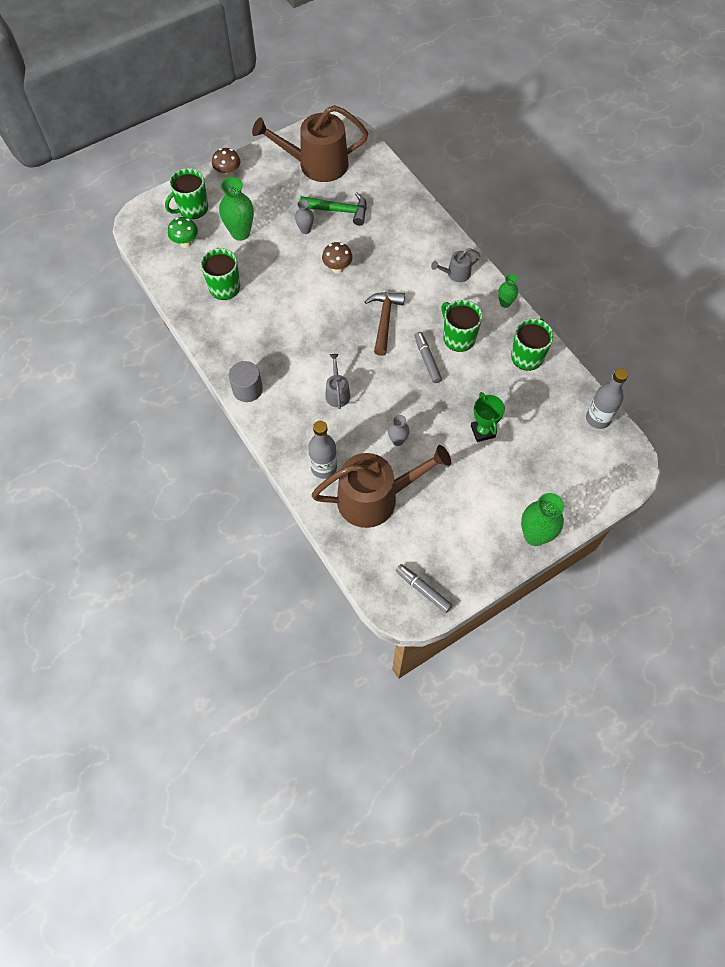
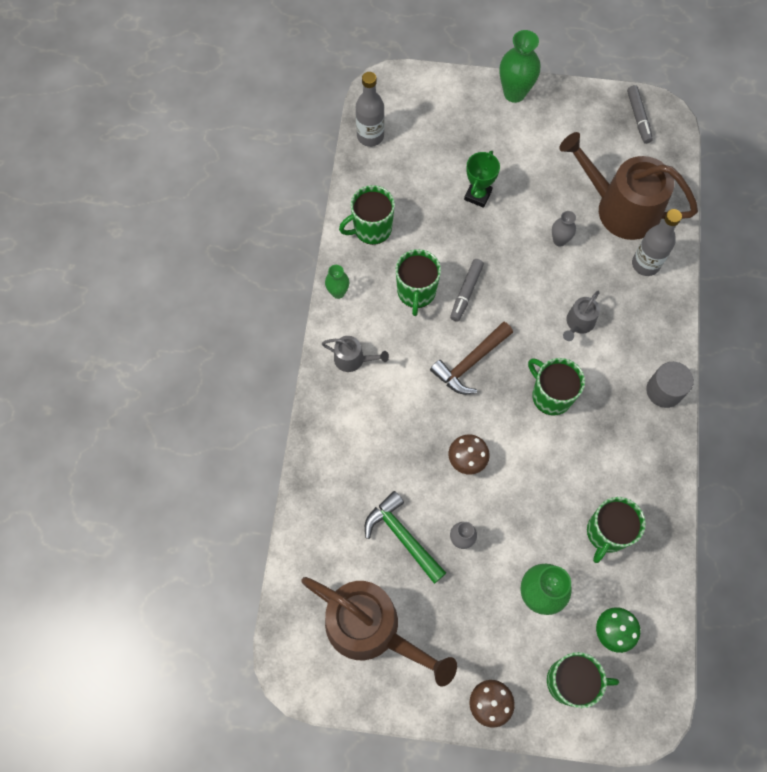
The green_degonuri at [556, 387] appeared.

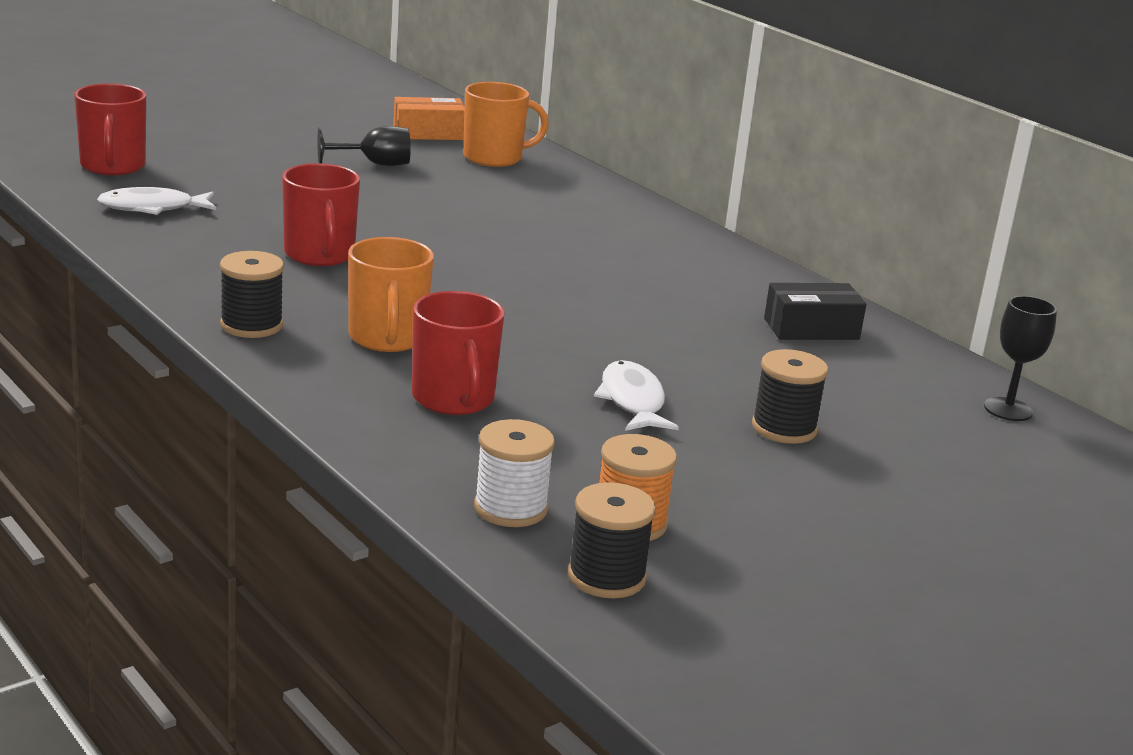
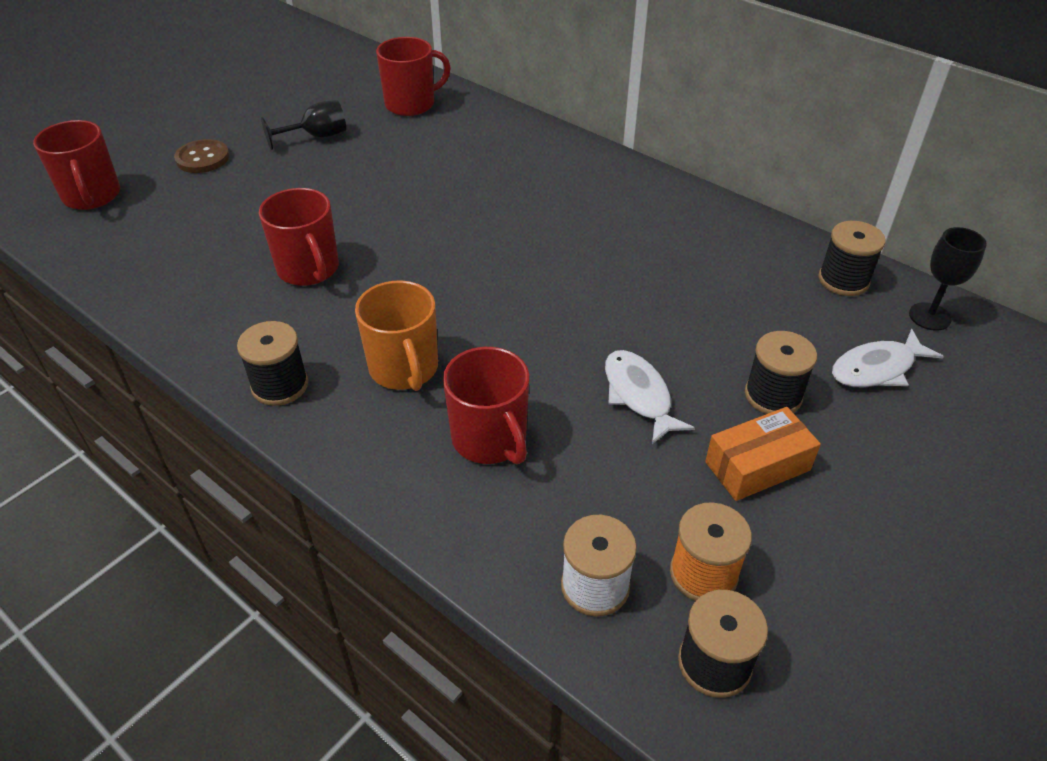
The orange_degonuri at [506, 124] became the red_degonuri at [413, 76]. The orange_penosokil moved from [429, 118] to [763, 454]. The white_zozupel moved from [156, 201] to [888, 358]. The black_penosokil at [815, 311] disappeared. The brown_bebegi at [201, 156] appeared. The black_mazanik at [852, 258] appeared.

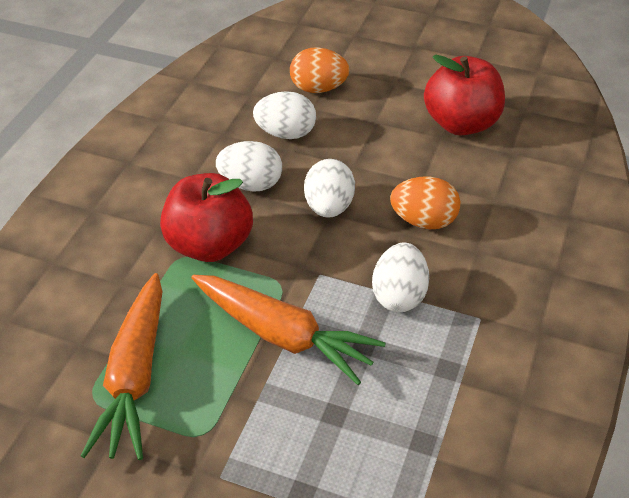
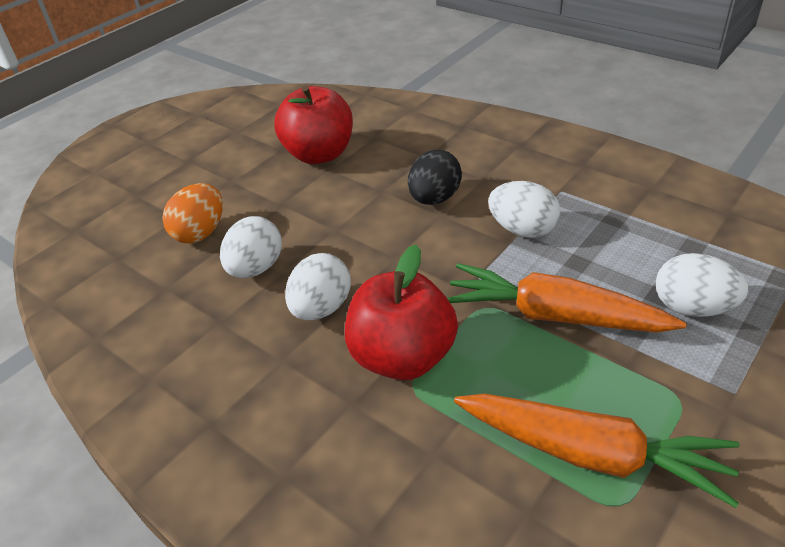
The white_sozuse moved from [329, 188] to [702, 285]. The orange_sozuse at [425, 203] became the black_sozuse at [435, 177]. The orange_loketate at [288, 330] turned 120 degrees counterclockwise.

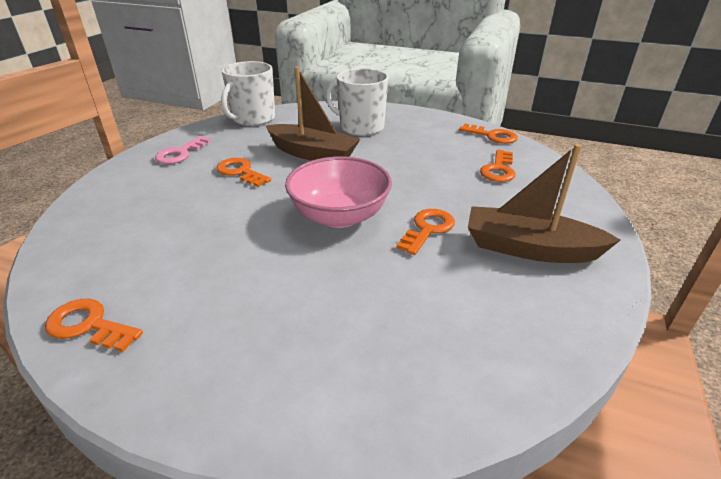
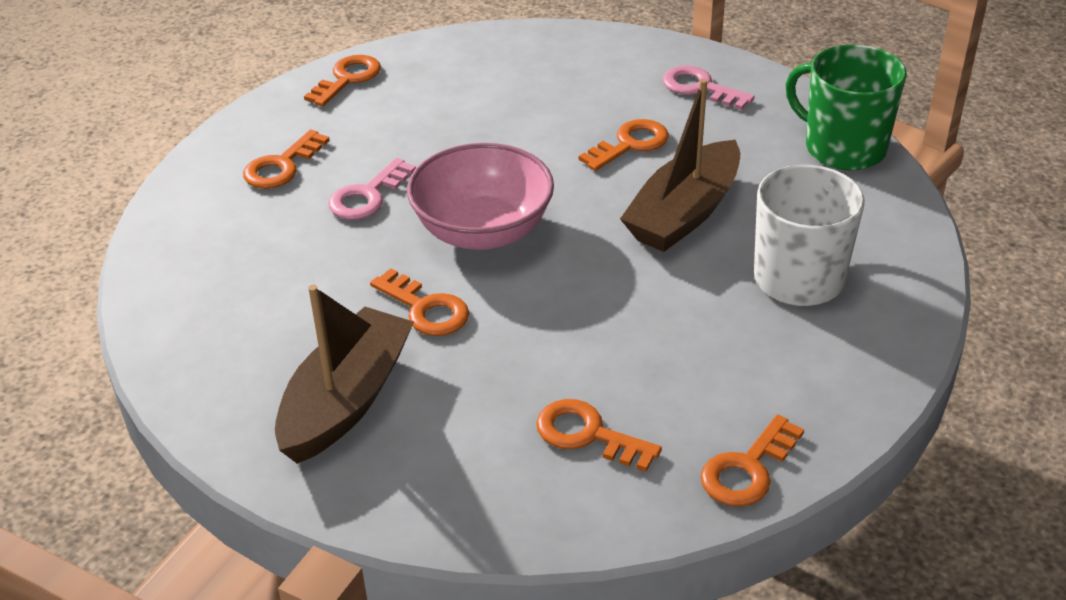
The white_degonuri at [248, 93] became the green_degonuri at [846, 107]. The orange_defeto at [286, 159] appeared. The pink_defeto at [372, 189] appeared.

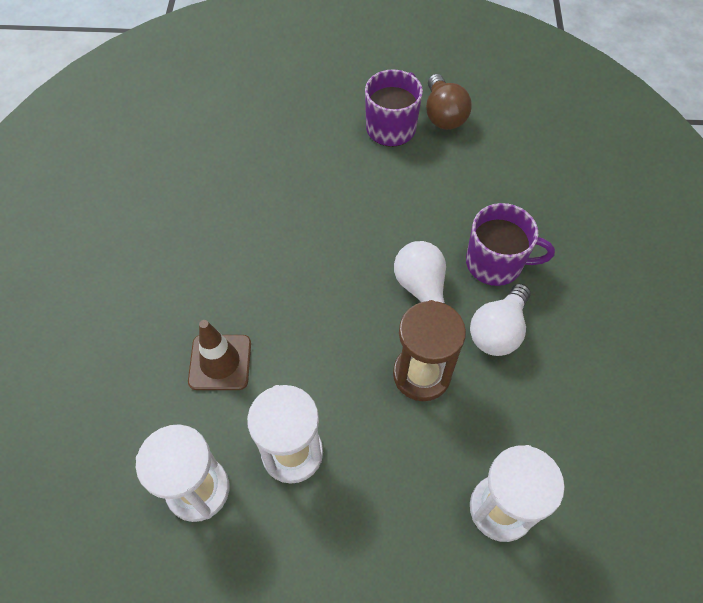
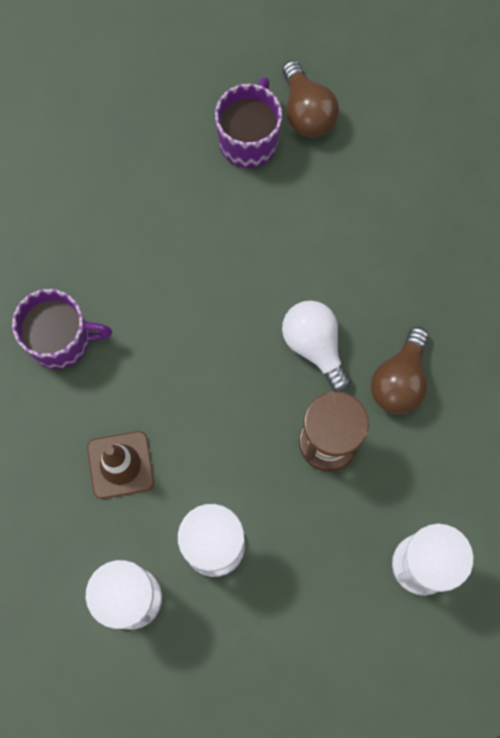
The purple_degonuri moved from [510, 244] to [62, 329]. The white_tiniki at [500, 320] became the brown_tiniki at [400, 370].

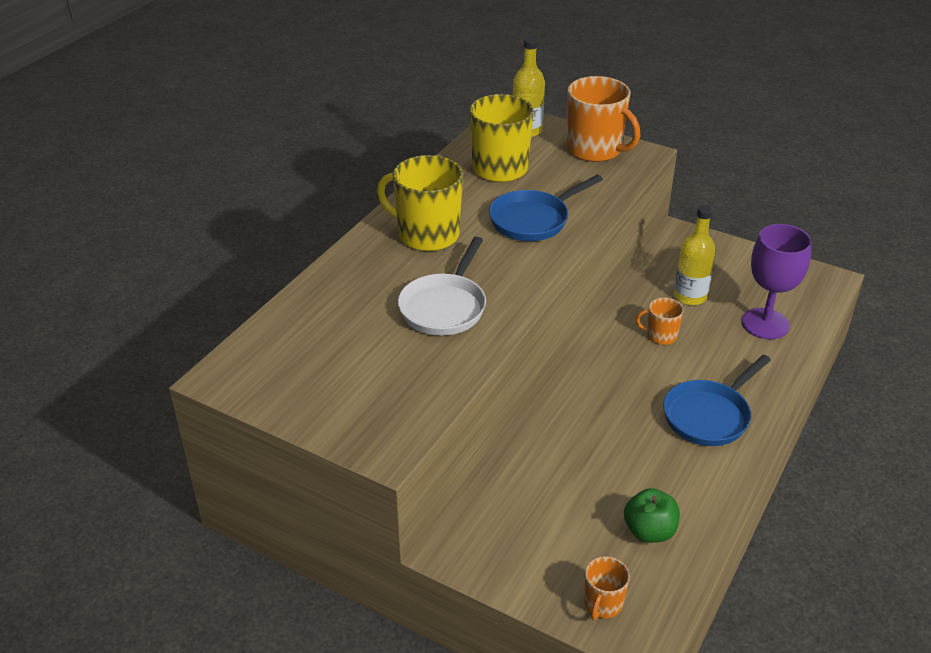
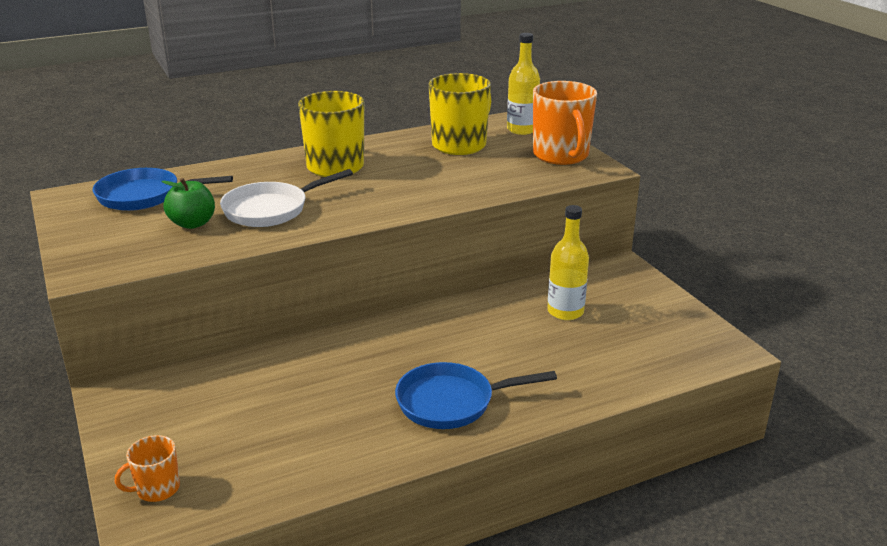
The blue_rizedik moved from [546, 208] to [163, 189]. The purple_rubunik at [776, 281] disappeared. The orange_degonuri at [660, 321] disappeared. The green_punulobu moved from [652, 515] to [188, 203].

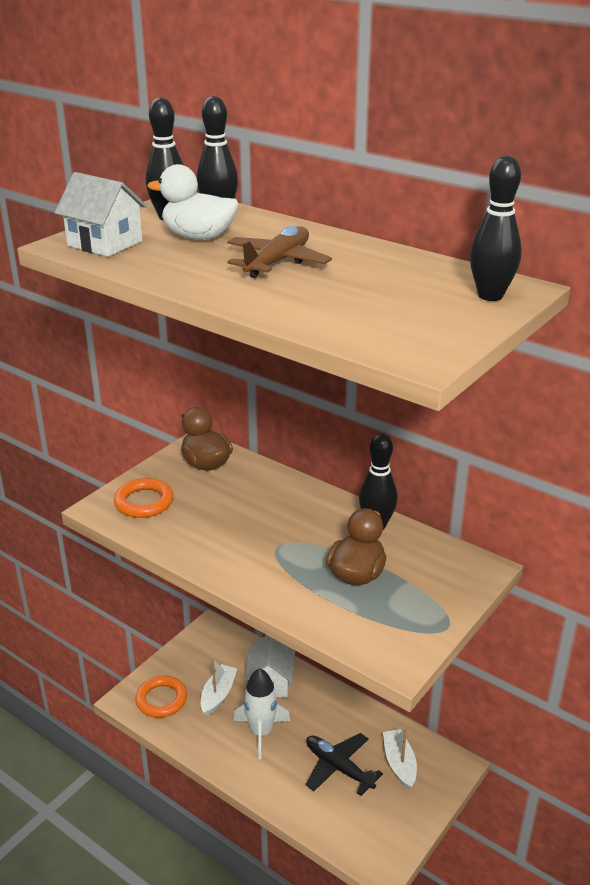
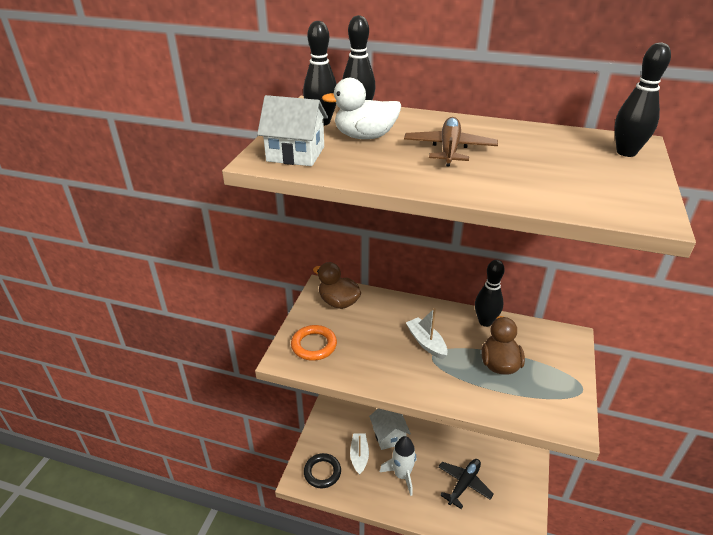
The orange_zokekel at [161, 697] became the black_zokekel at [322, 470]. The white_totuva moved from [400, 758] to [427, 333]. The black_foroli at [344, 764] turned 105 degrees clockwise.

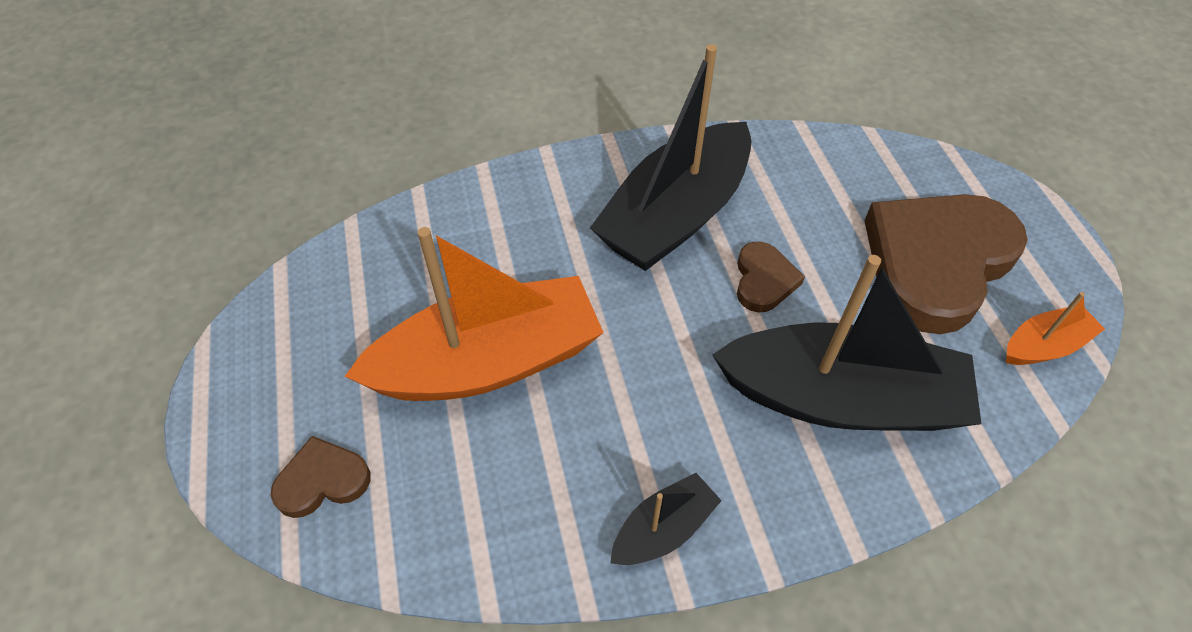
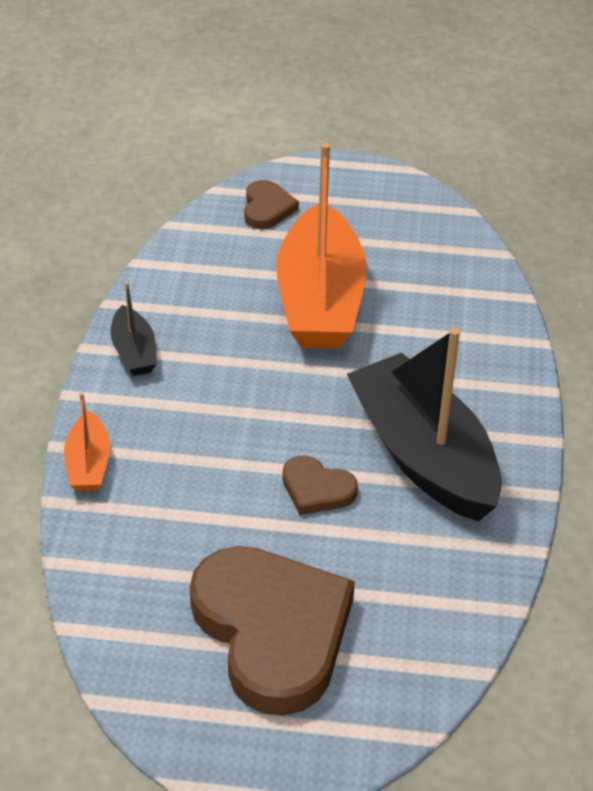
The black_totuva at [846, 343] disappeared. The orange_totuva moved from [1055, 328] to [87, 442].

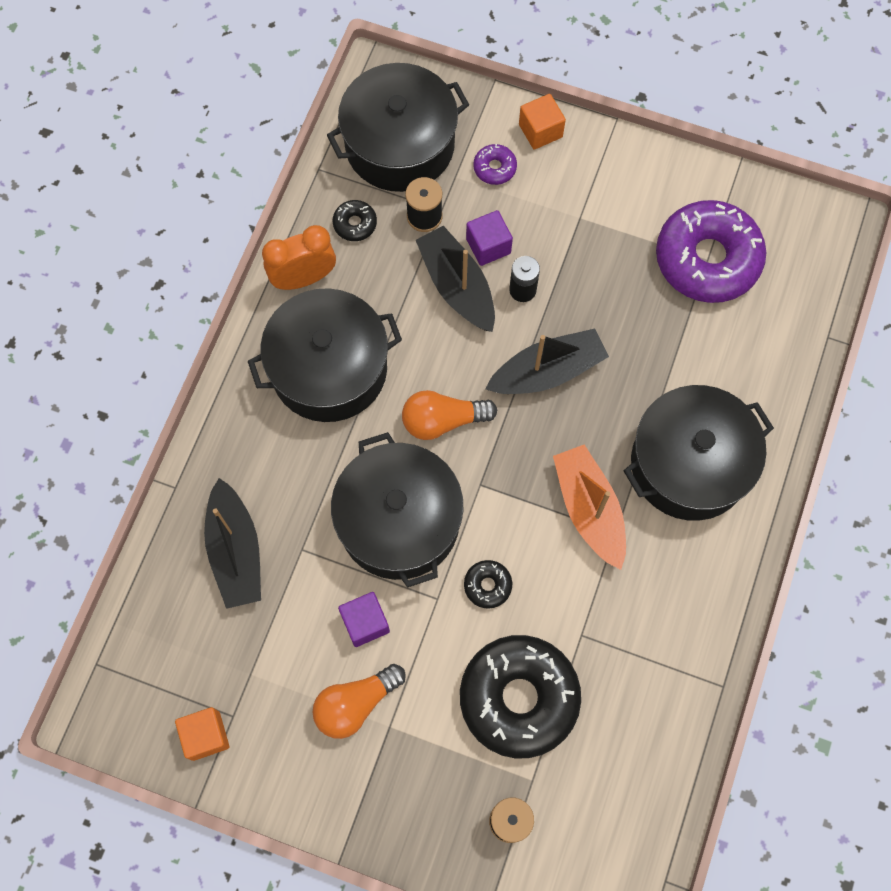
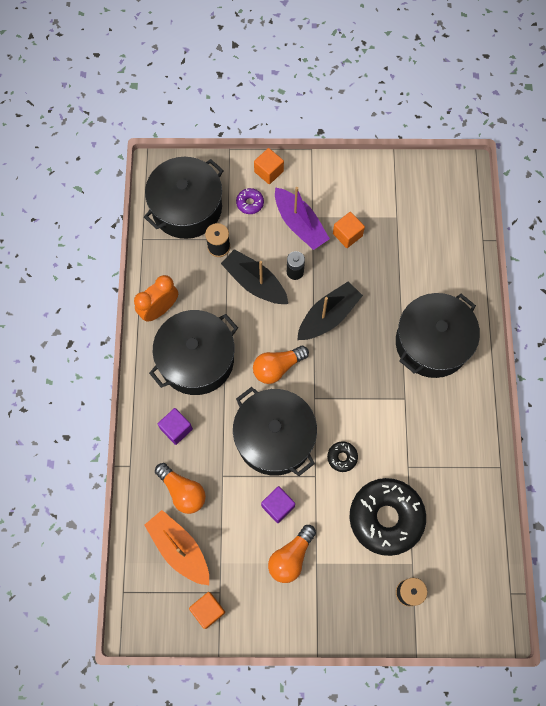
The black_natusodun at [355, 220] disappeared. The purple_natusodun at [711, 251] disappeared. The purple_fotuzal moved from [489, 238] to [175, 426]. The orange_totuva moved from [589, 507] to [176, 547]. The black_totuva at [232, 543] was replaced by the orange_tiniki at [180, 488]. The purple_totuva at [302, 218] appeared. The orange_fotuzal at [349, 230] appeared.

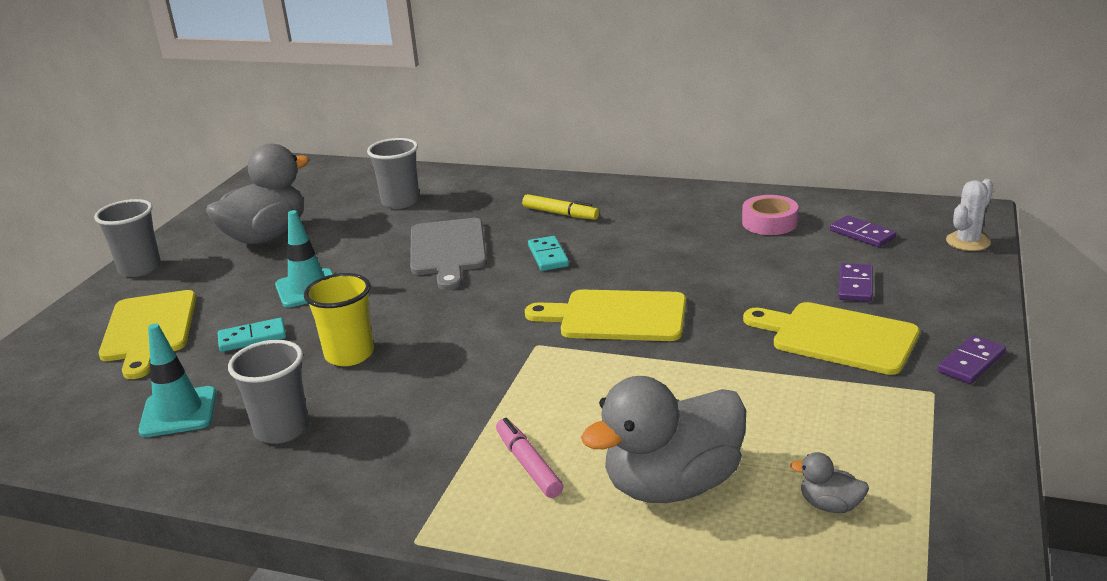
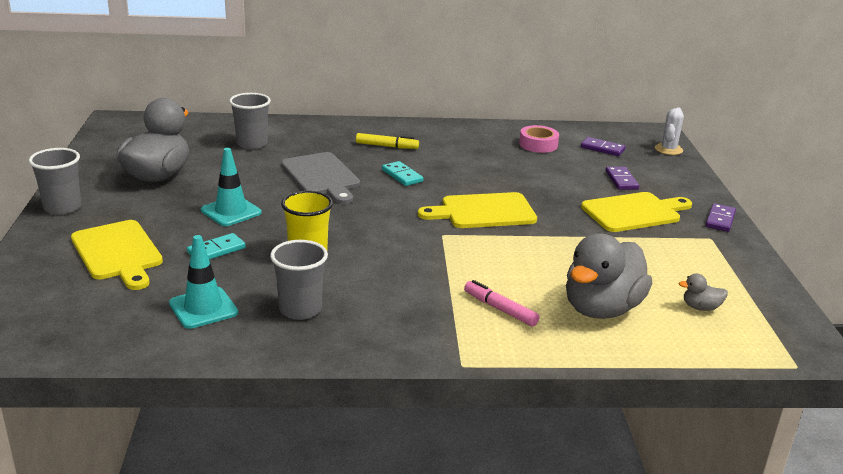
The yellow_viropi at [831, 338] turned 150 degrees clockwise.

